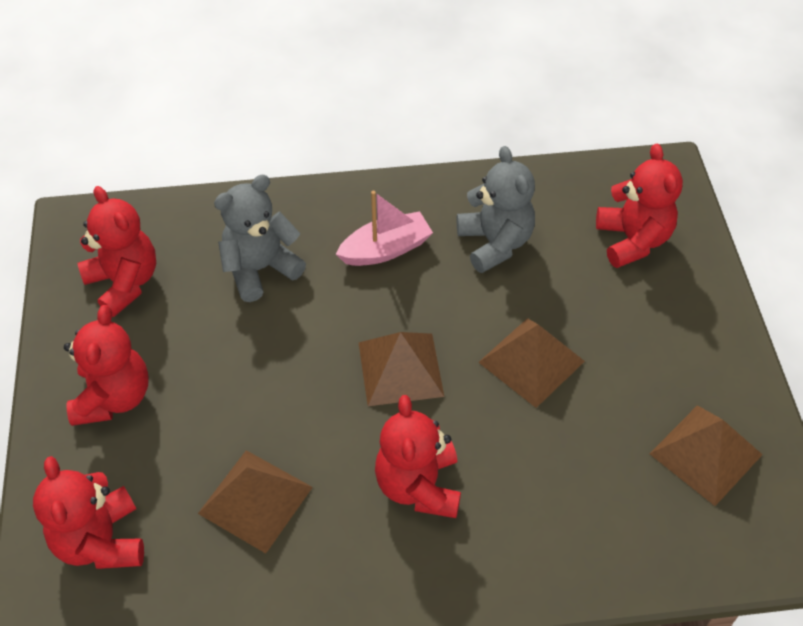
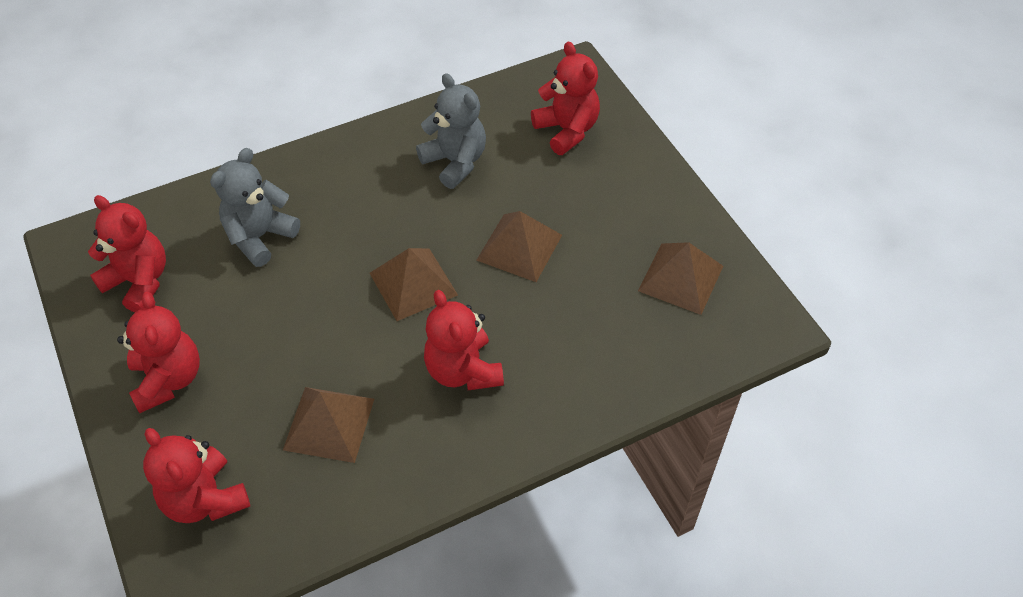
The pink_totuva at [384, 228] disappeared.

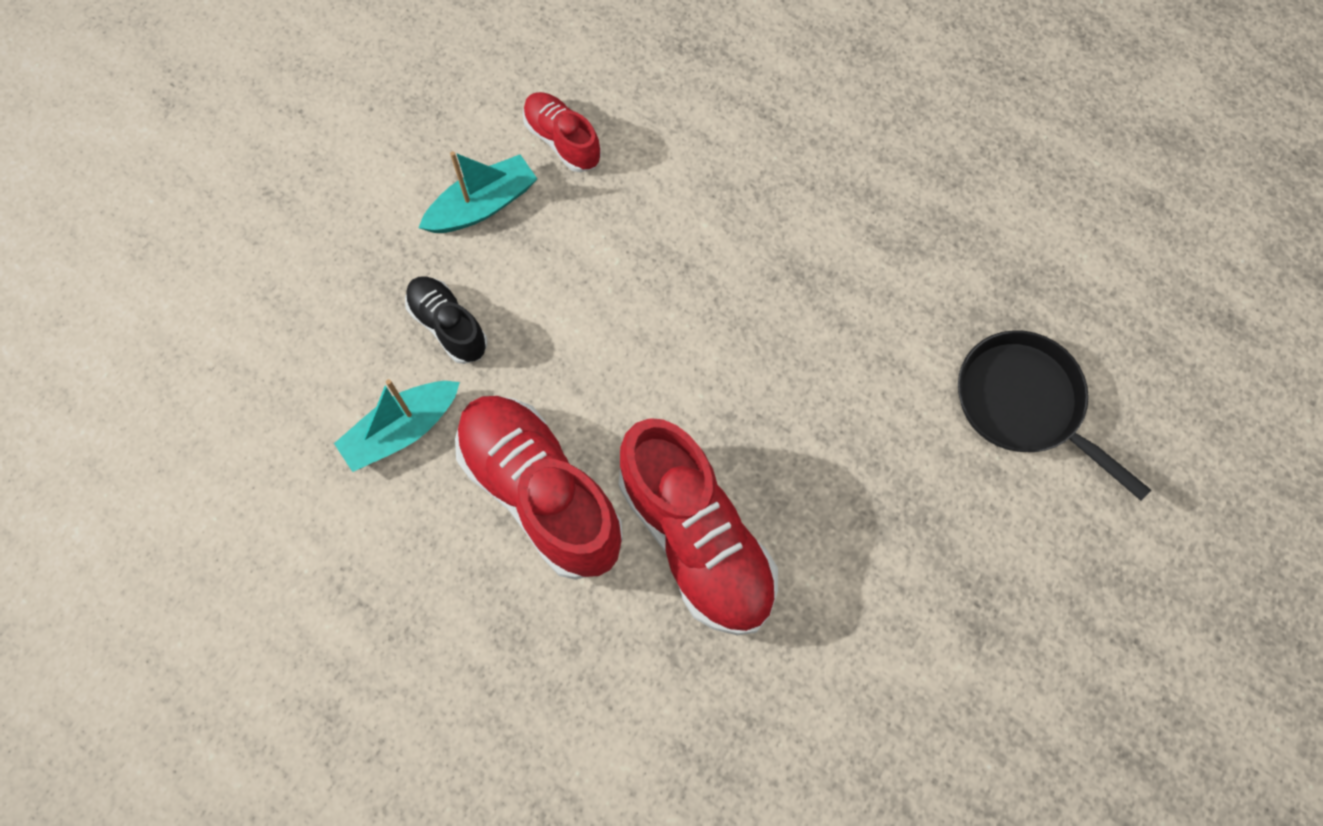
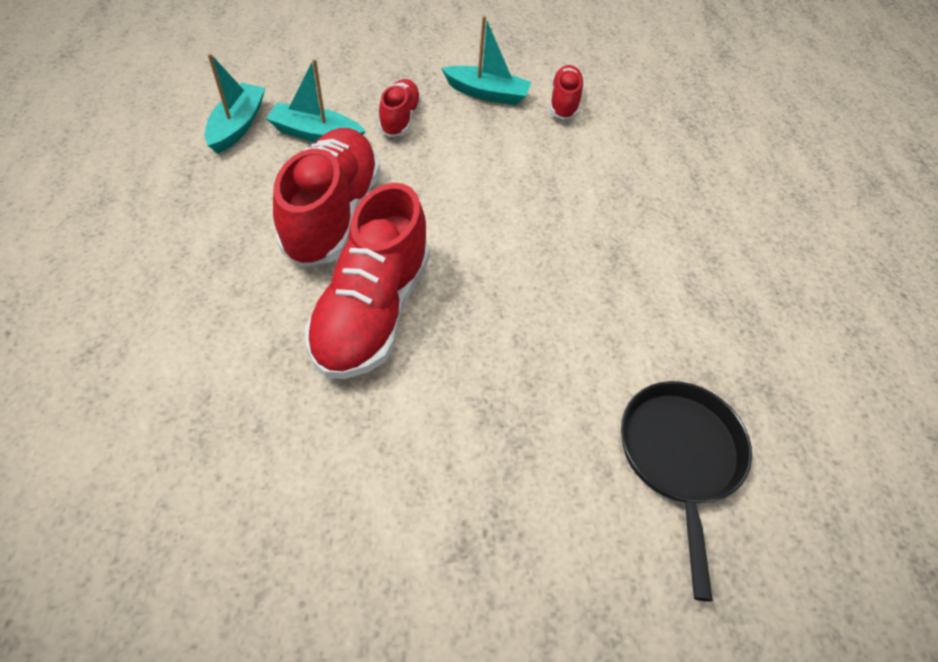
The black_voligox at [446, 320] became the red_voligox at [399, 108]. The turquoise_totuva at [235, 103] appeared.

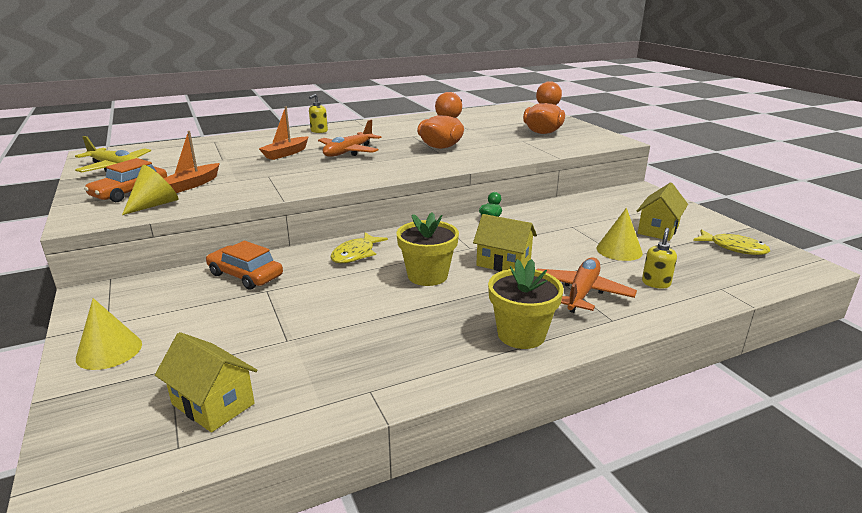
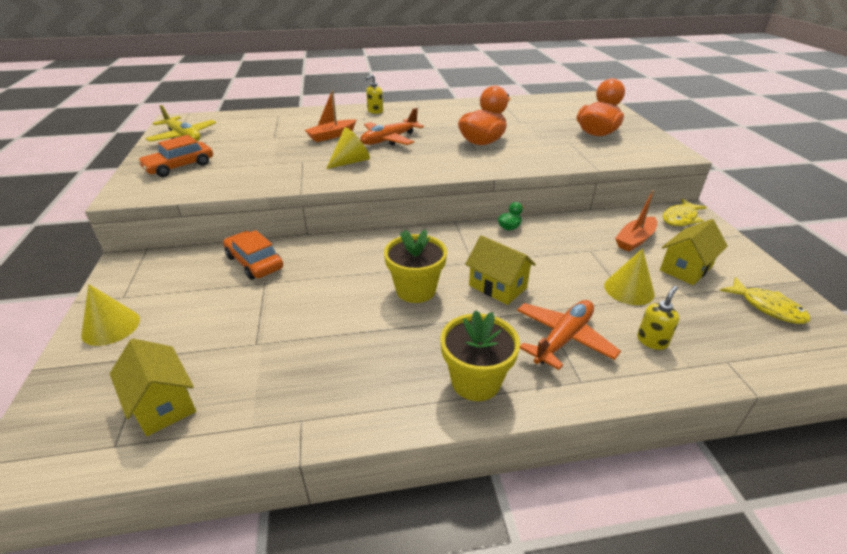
The orange_totuva moved from [192, 162] to [636, 221]. The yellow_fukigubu moved from [150, 190] to [348, 148]. The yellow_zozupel moved from [359, 247] to [685, 212].

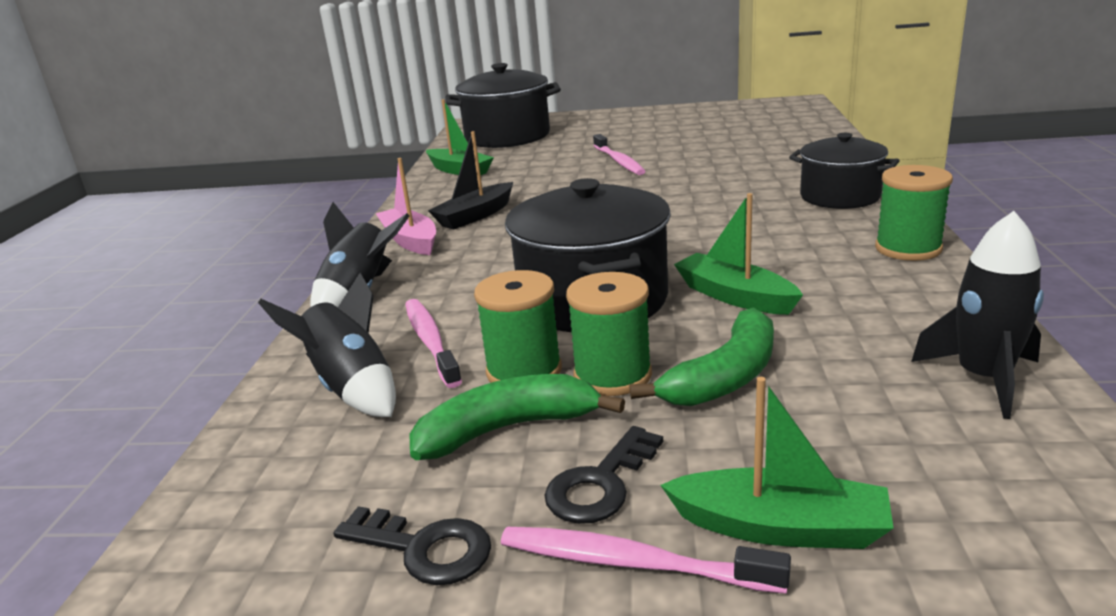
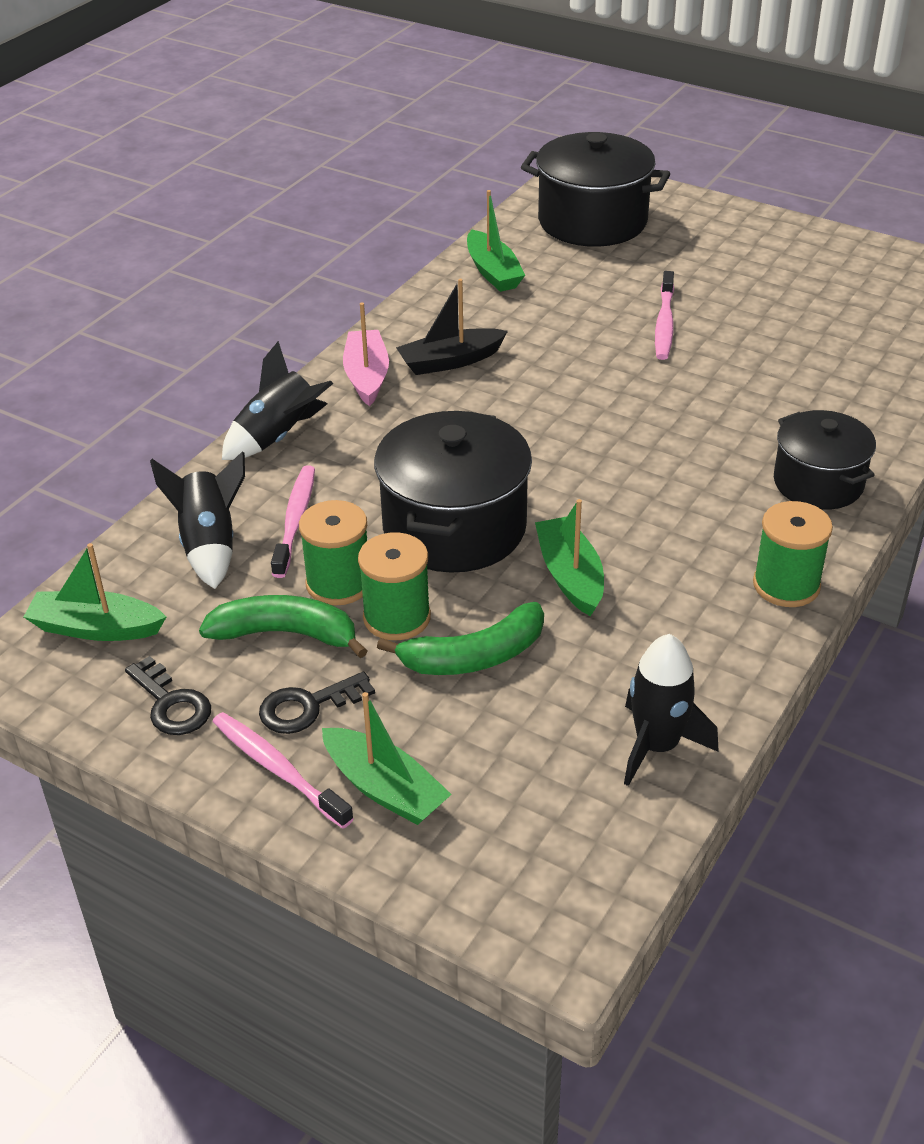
The green_totuva at [95, 592] appeared.

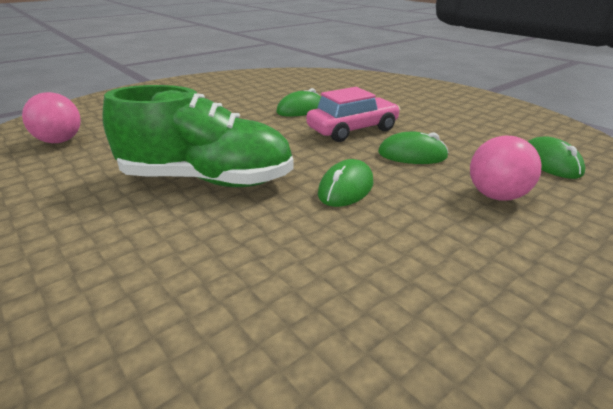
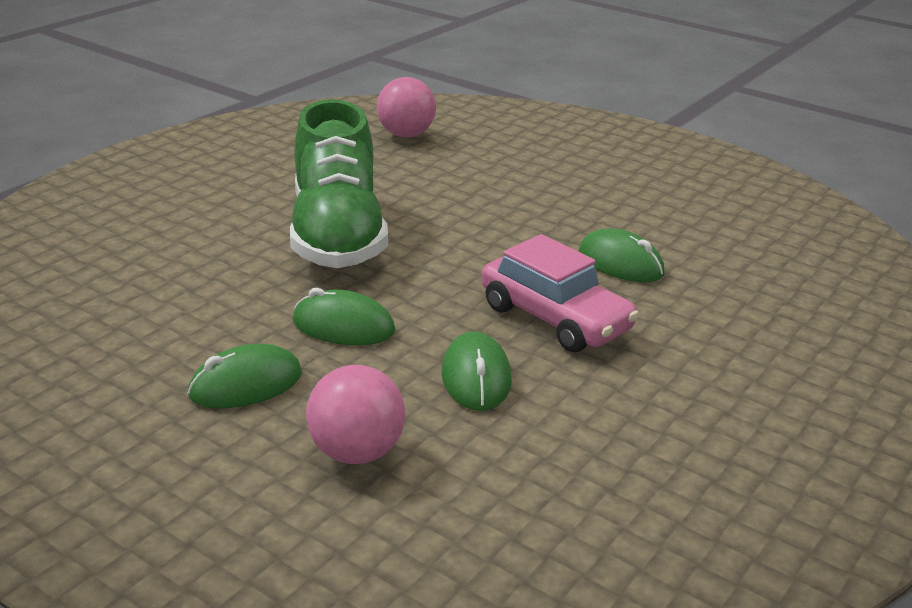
The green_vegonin moved from [556, 157] to [245, 376].

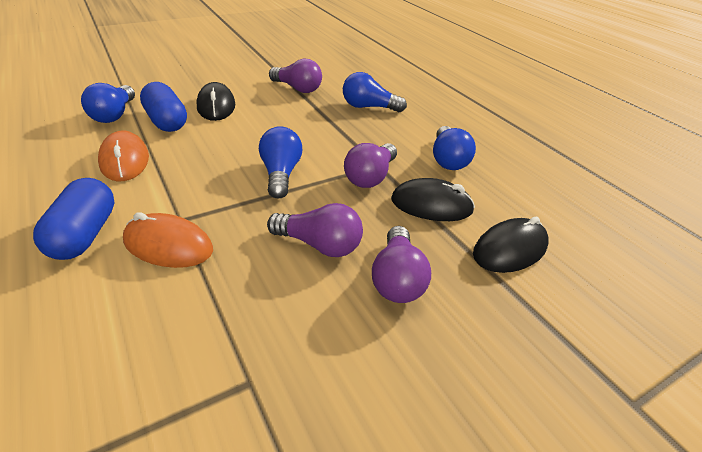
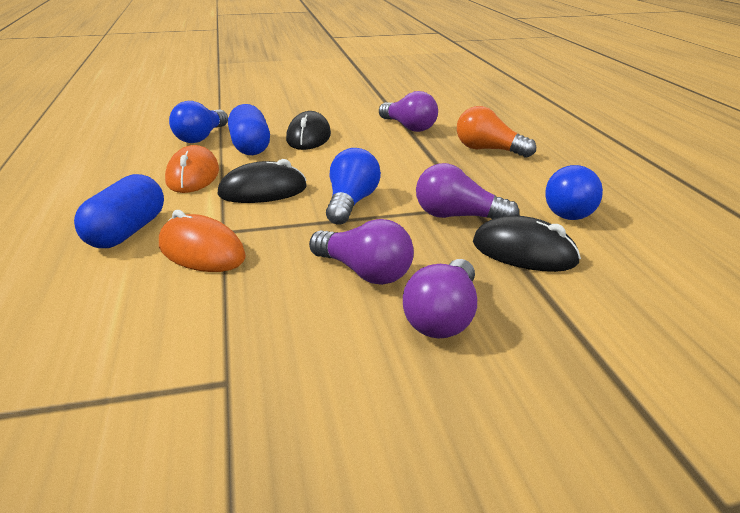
The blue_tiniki at [375, 92] became the orange_tiniki at [496, 132]. The purple_tiniki at [370, 165] turned 60 degrees clockwise. The black_vegonin moved from [511, 244] to [262, 181].

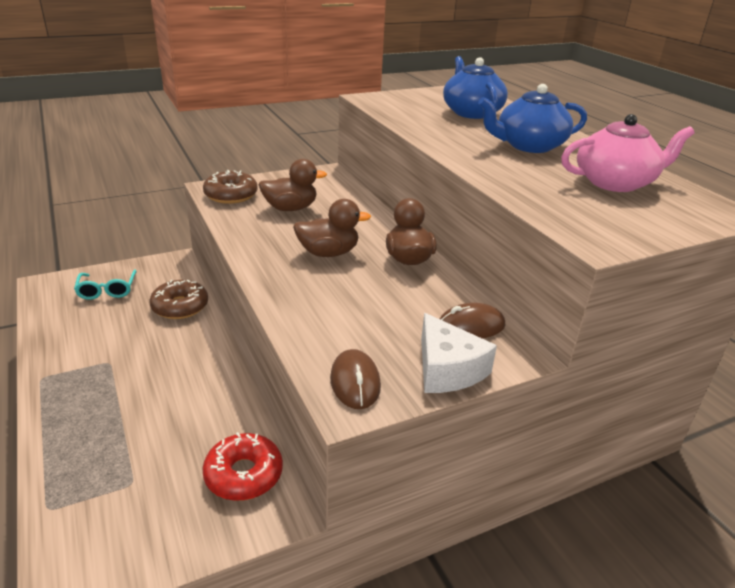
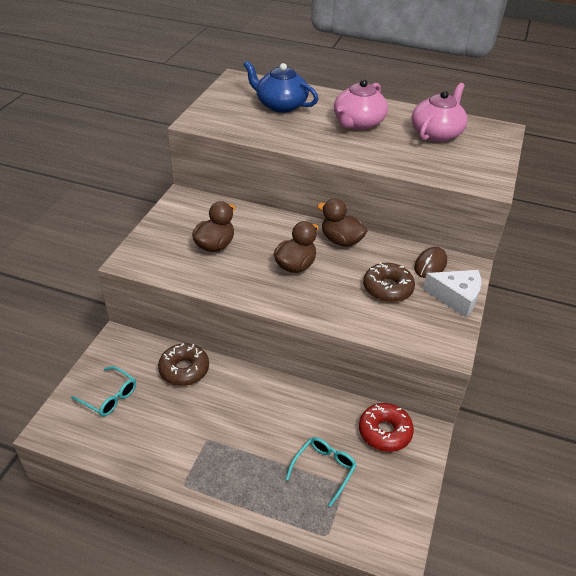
The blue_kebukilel at [532, 118] became the pink_kebukilel at [361, 104]. The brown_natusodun moved from [230, 187] to [389, 282]. The brown_vegonin at [355, 379] disappeared. The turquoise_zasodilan at [321, 472] appeared.

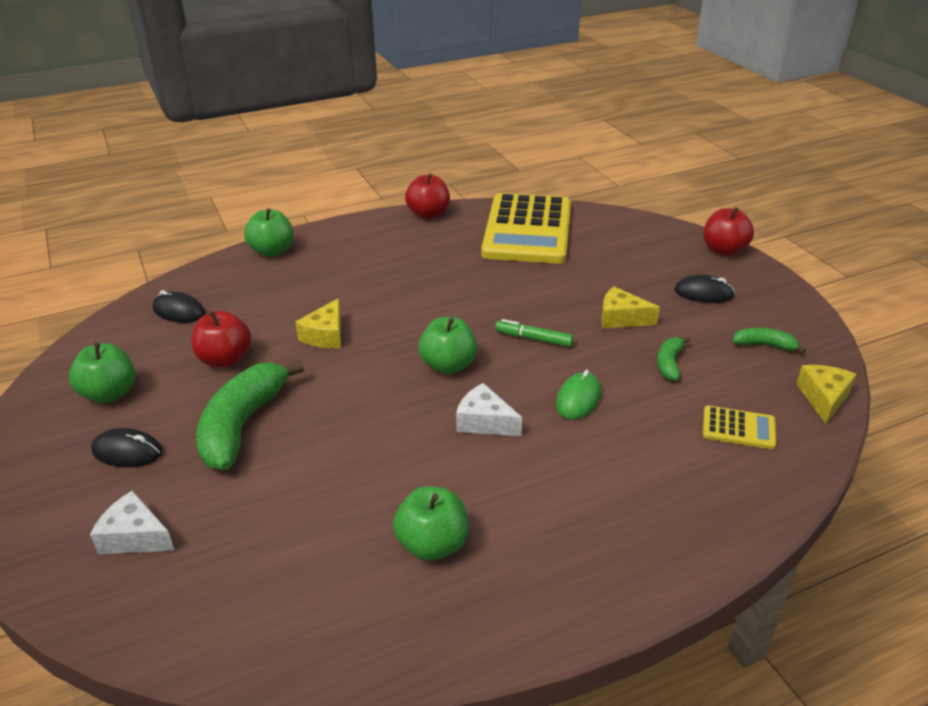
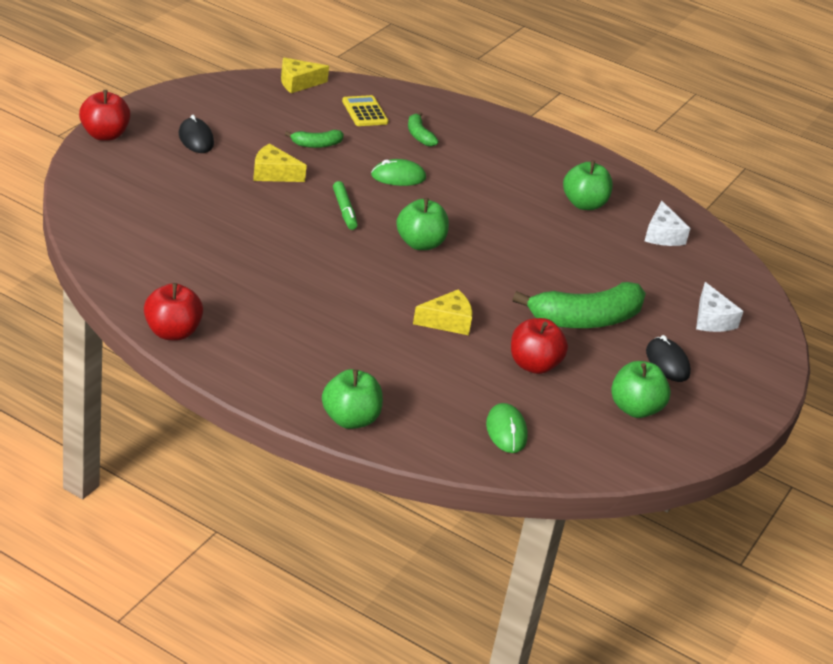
The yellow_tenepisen at [526, 228] disappeared. The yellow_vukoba at [630, 307] turned 120 degrees clockwise. The black_vegonin at [179, 306] became the green_vegonin at [507, 428]. The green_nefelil moved from [769, 341] to [423, 129]. The white_vukoba moved from [489, 409] to [667, 223].

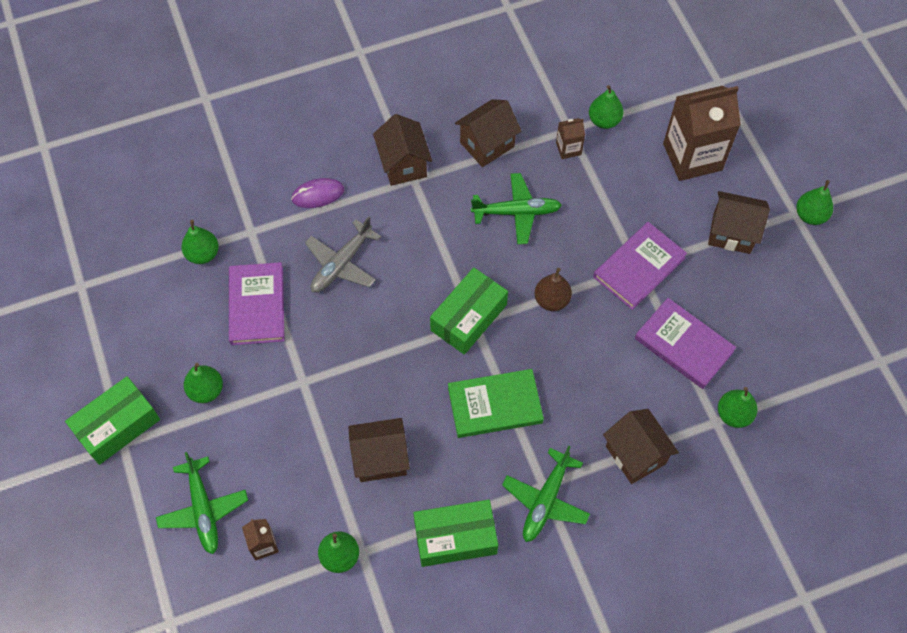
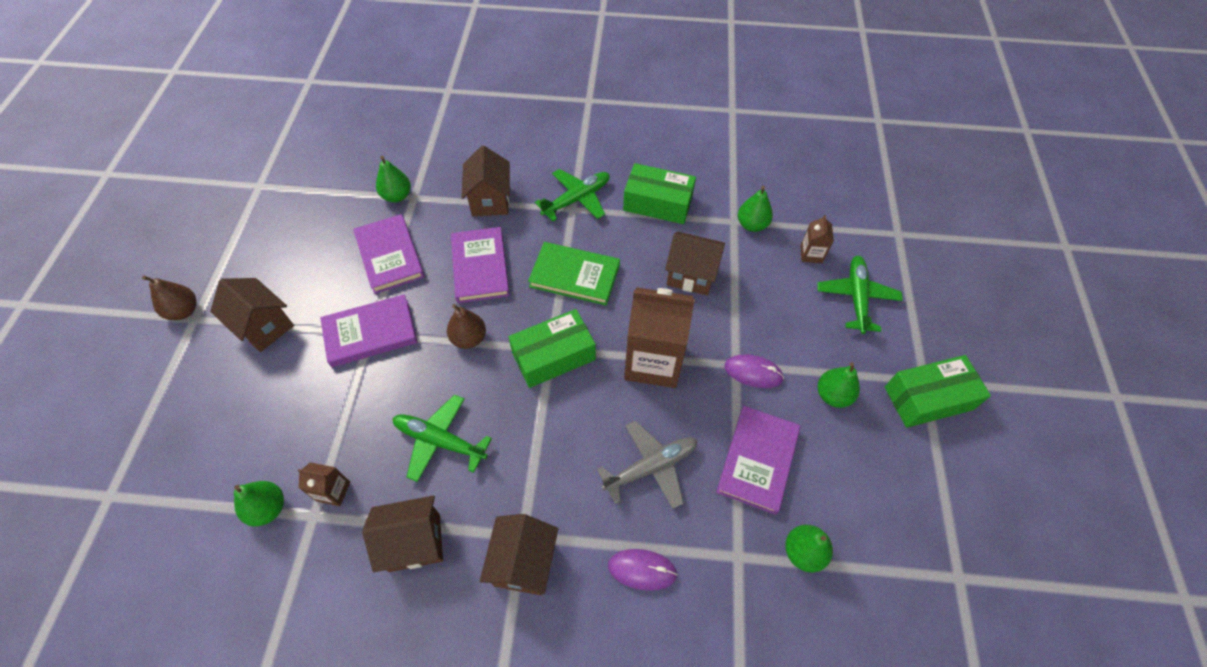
The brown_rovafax moved from [702, 133] to [659, 337]. The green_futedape at [814, 202] became the brown_futedape at [169, 298]. The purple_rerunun at [480, 265] appeared. The purple_vegonin at [754, 371] appeared.

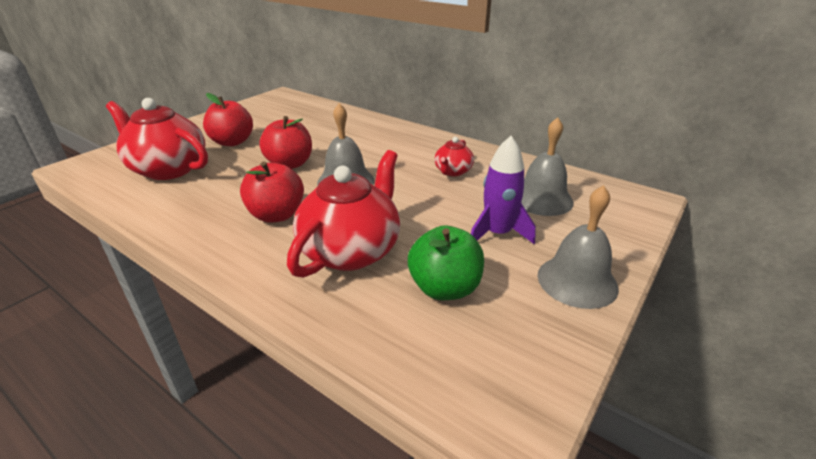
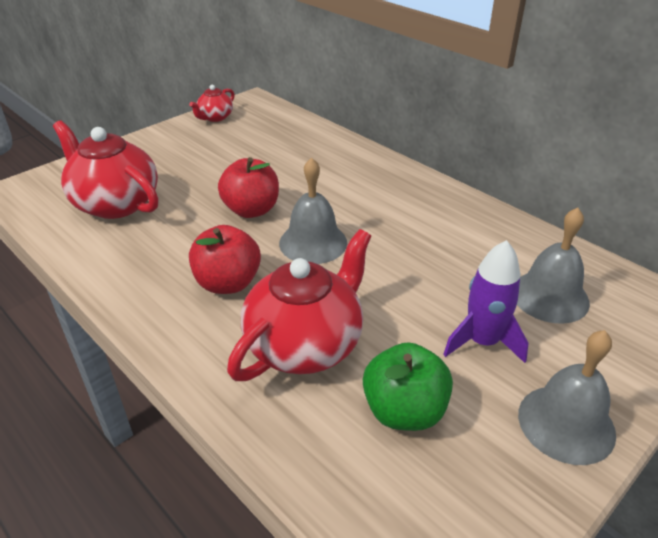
The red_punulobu at [228, 119] disappeared. The red_kebukilel moved from [454, 156] to [212, 103].

